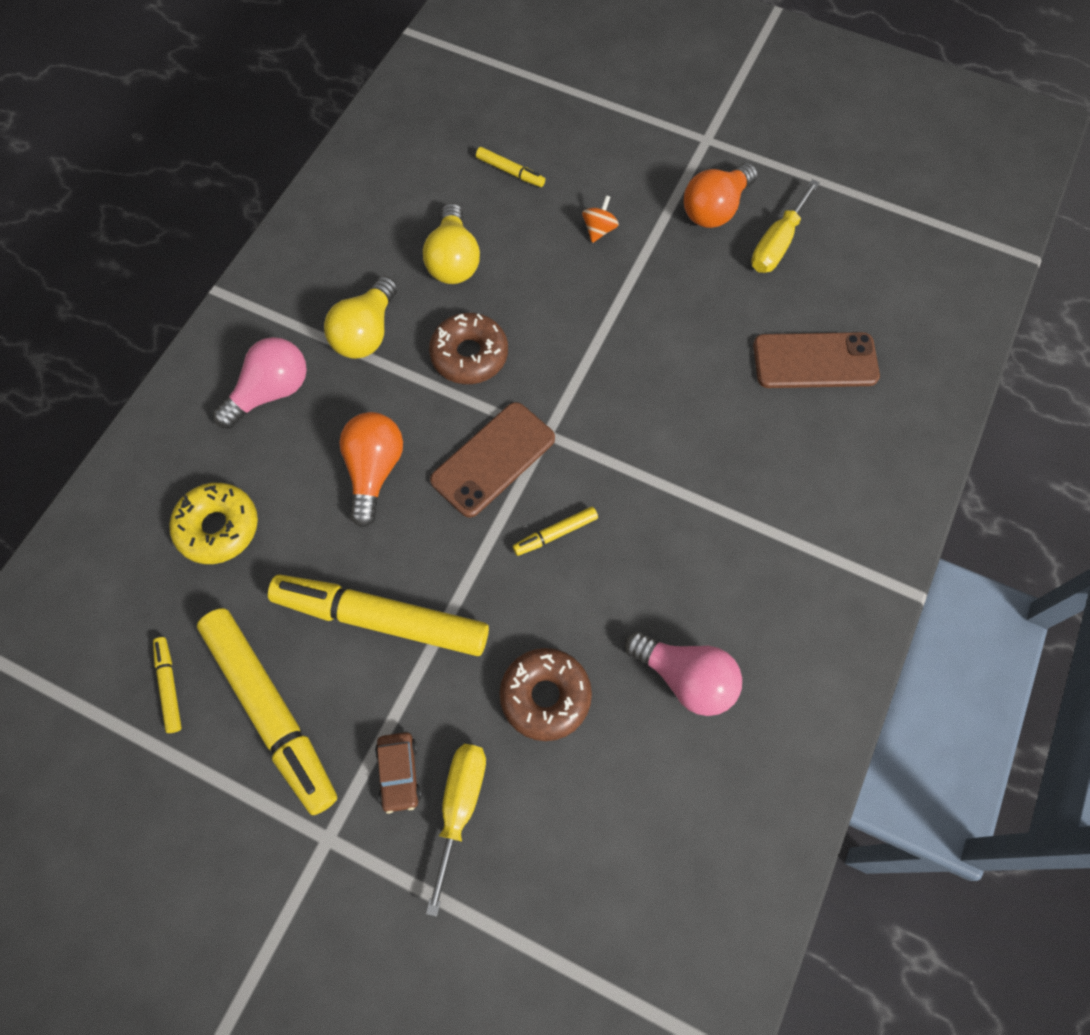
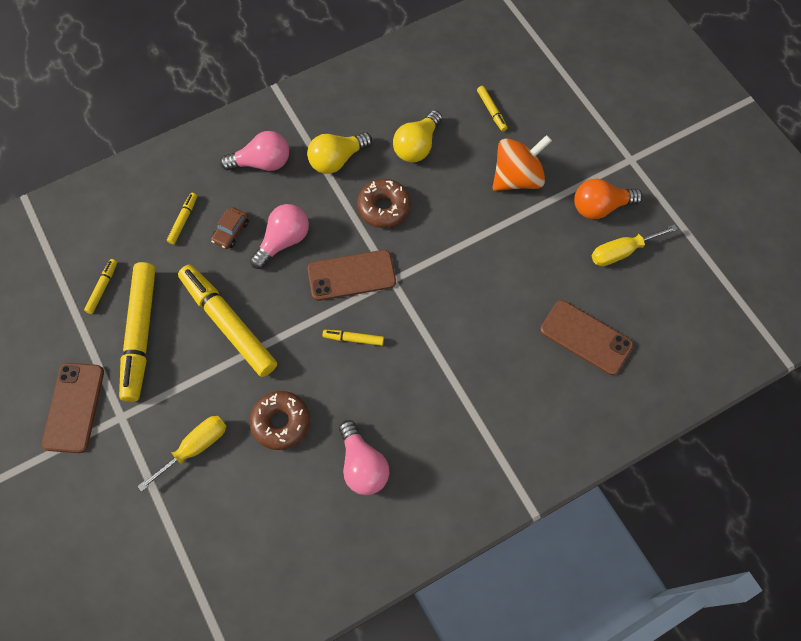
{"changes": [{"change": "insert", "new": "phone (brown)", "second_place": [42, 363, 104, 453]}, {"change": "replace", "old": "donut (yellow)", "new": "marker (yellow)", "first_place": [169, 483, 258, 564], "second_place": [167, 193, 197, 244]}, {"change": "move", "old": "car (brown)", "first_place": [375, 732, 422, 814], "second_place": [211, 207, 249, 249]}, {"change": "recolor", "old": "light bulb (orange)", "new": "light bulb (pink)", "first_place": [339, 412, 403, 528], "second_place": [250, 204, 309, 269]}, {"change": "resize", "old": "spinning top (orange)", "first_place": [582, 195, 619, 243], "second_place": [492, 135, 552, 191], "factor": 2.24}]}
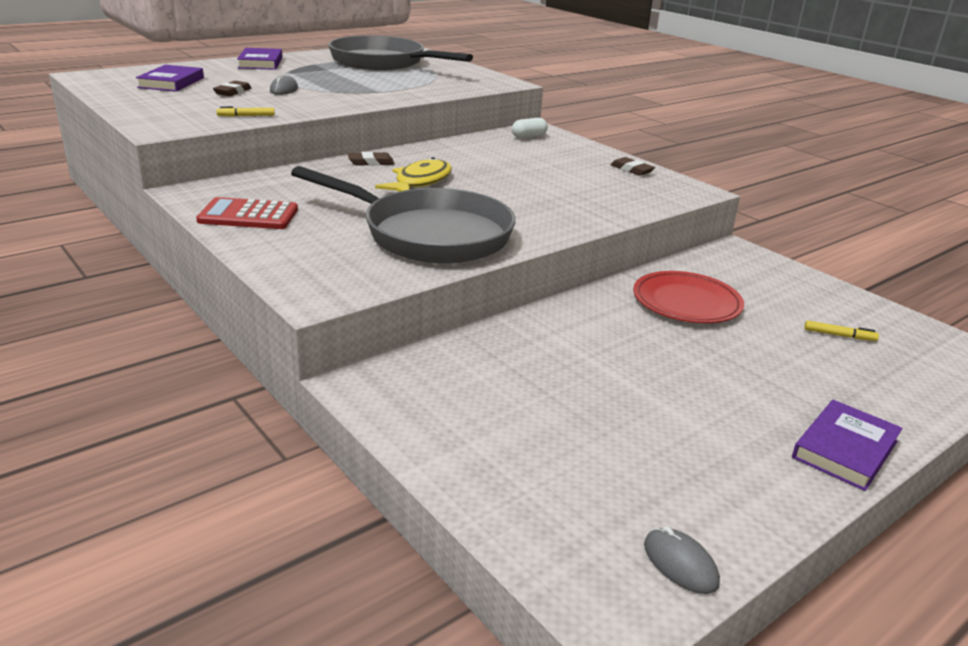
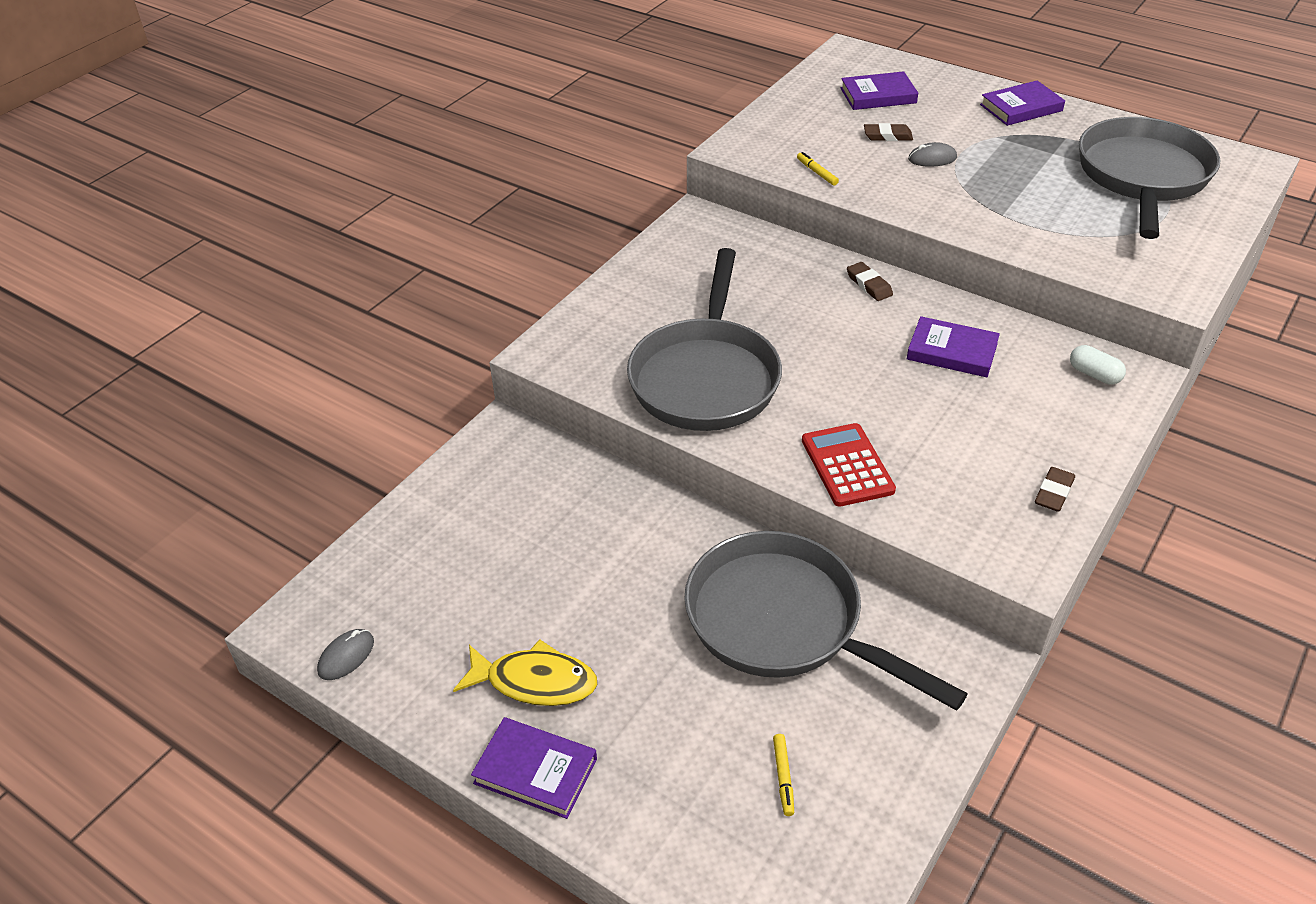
{"changes": [{"change": "move", "old": "fish (yellow)", "first_place": [375, 157, 452, 192], "second_place": [453, 639, 597, 706]}, {"change": "replace", "old": "plate (red)", "new": "pan (grey)", "first_place": [633, 271, 744, 323], "second_place": [684, 531, 968, 711]}, {"change": "move", "old": "calculator (red)", "first_place": [196, 197, 298, 229], "second_place": [802, 423, 896, 507]}, {"change": "insert", "new": "book (purple)", "second_place": [907, 316, 1000, 377]}]}
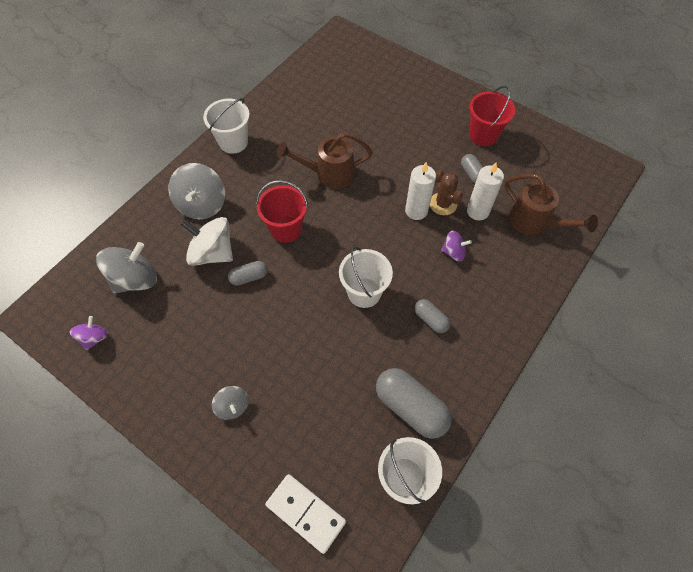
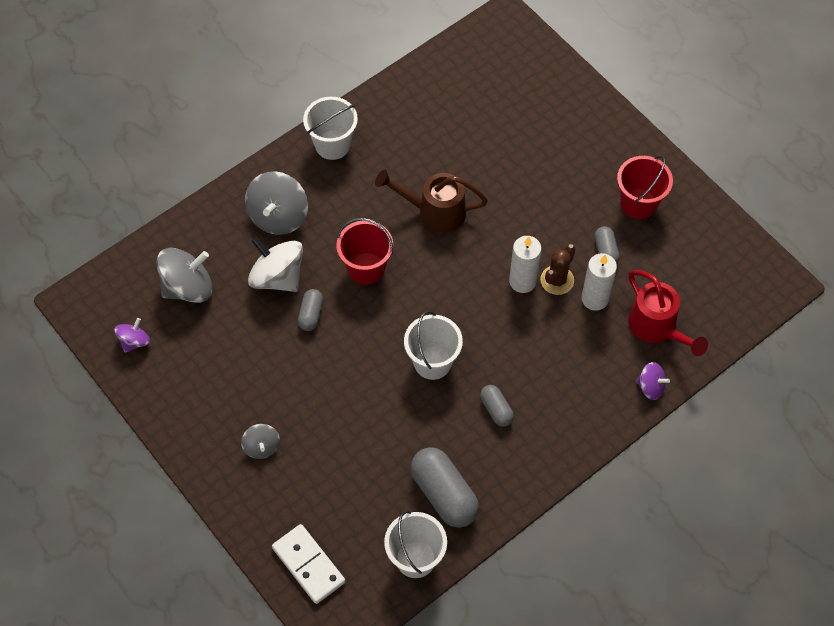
{"changes": [{"change": "rotate", "old": "capsule (grey)", "first_place": [228, 261, 267, 286], "second_place": [298, 289, 323, 331], "degrees": -75}, {"change": "rotate", "old": "cactus (brown)", "first_place": [430, 170, 463, 215], "second_place": [540, 244, 576, 295], "degrees": 45}, {"change": "recolor", "old": "watering can (brown)", "new": "watering can (red)", "first_place": [504, 173, 598, 235], "second_place": [628, 270, 708, 356]}, {"change": "move", "old": "spinning top (purple)", "first_place": [441, 231, 472, 262], "second_place": [636, 362, 670, 400]}]}
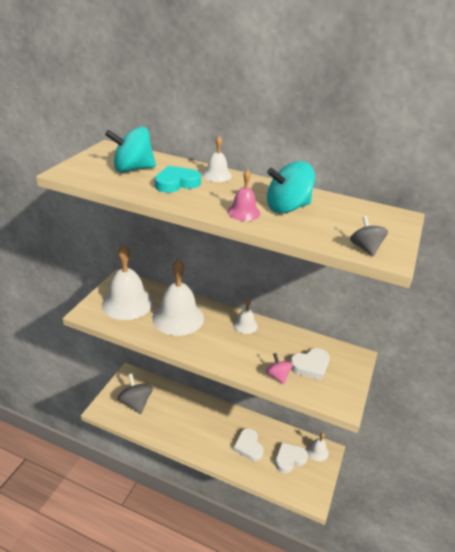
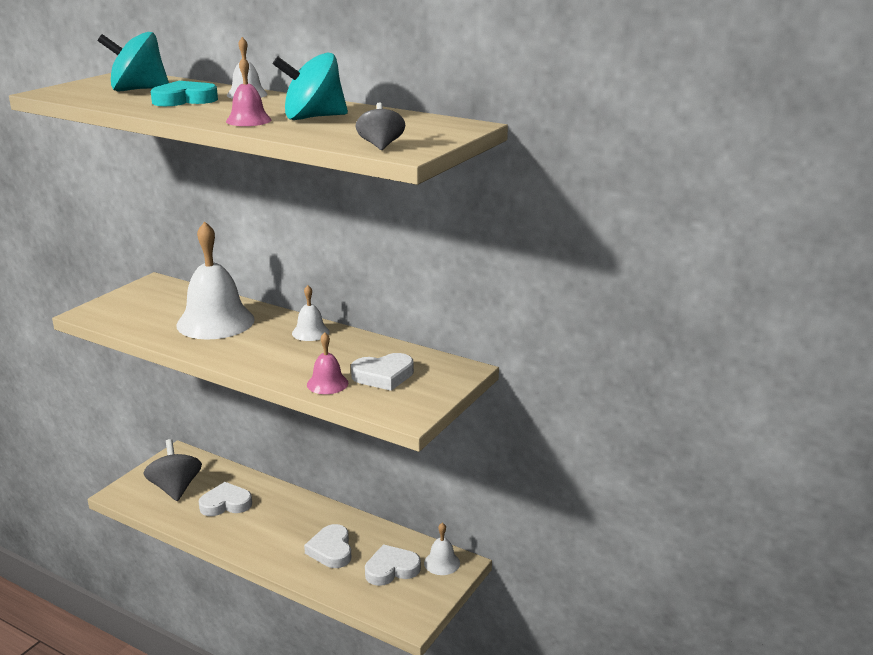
{"changes": [{"change": "insert", "new": "heart (white)", "second_place": [198, 482, 252, 516]}, {"change": "replace", "old": "spinning top (pink)", "new": "bell (pink)", "first_place": [266, 353, 293, 384], "second_place": [307, 332, 348, 394]}, {"change": "delete", "old": "bell (white)", "first_place": [102, 245, 153, 320]}]}
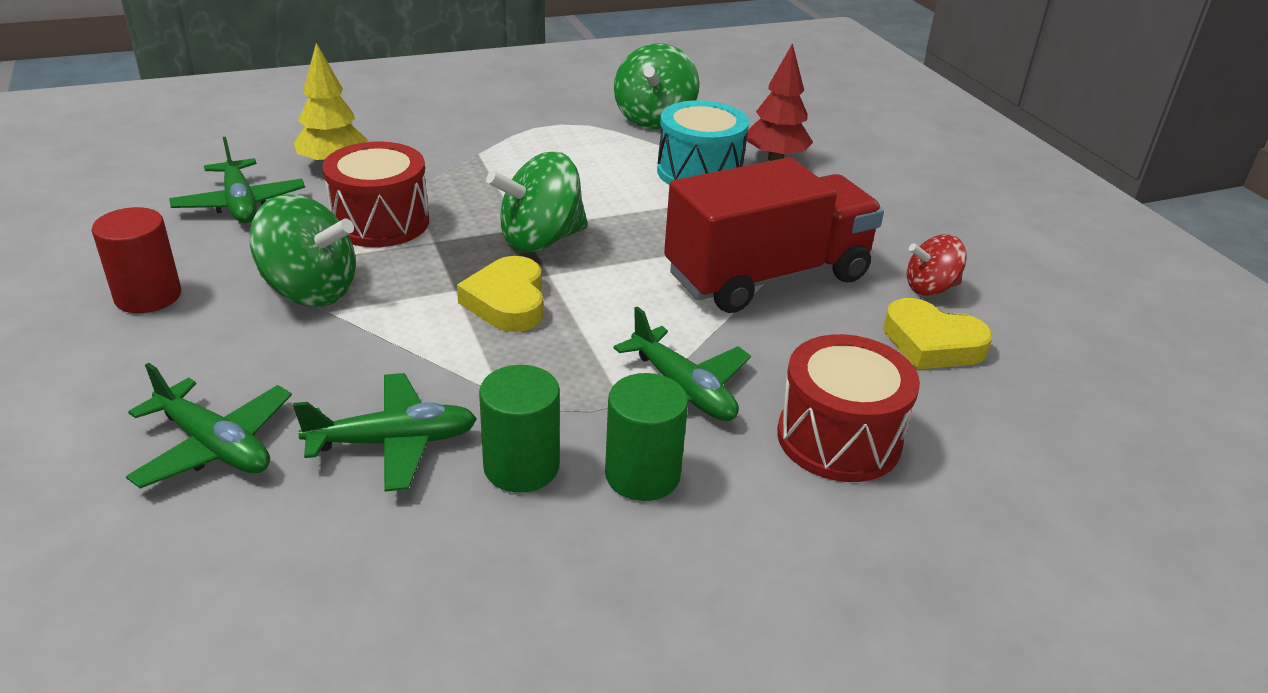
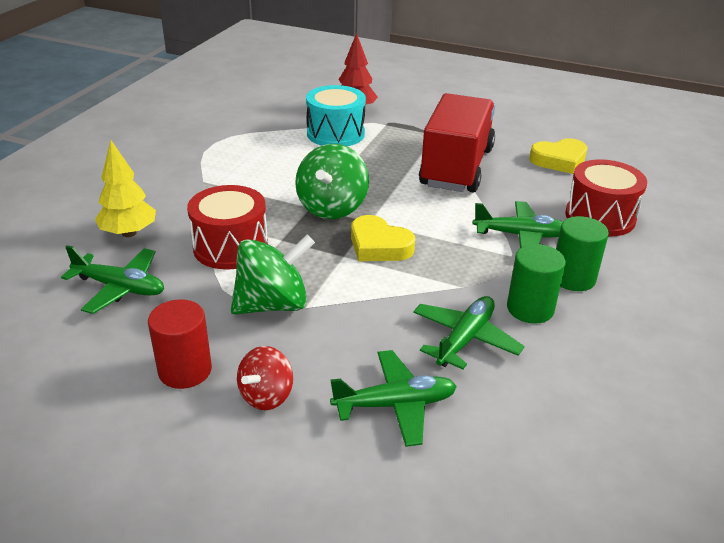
{"changes": [{"change": "move", "old": "spinning top (red)", "first_place": [907, 235, 967, 296], "second_place": [237, 346, 293, 410]}, {"change": "delete", "old": "spinning top (green)", "first_place": [614, 43, 700, 129]}]}
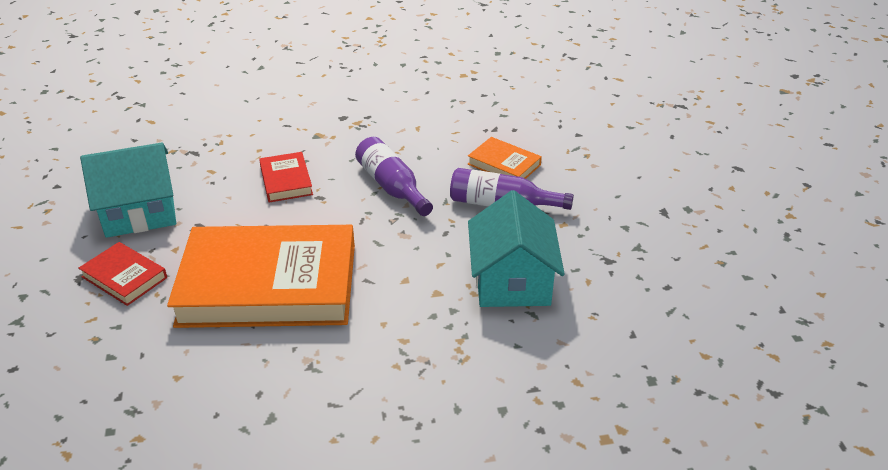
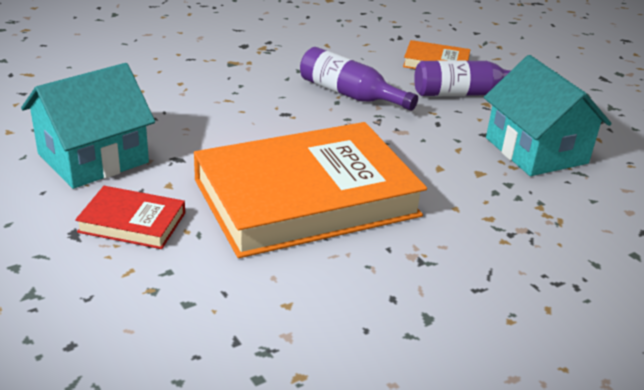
{"changes": [{"change": "delete", "old": "book (red)", "first_place": [259, 152, 313, 202]}]}
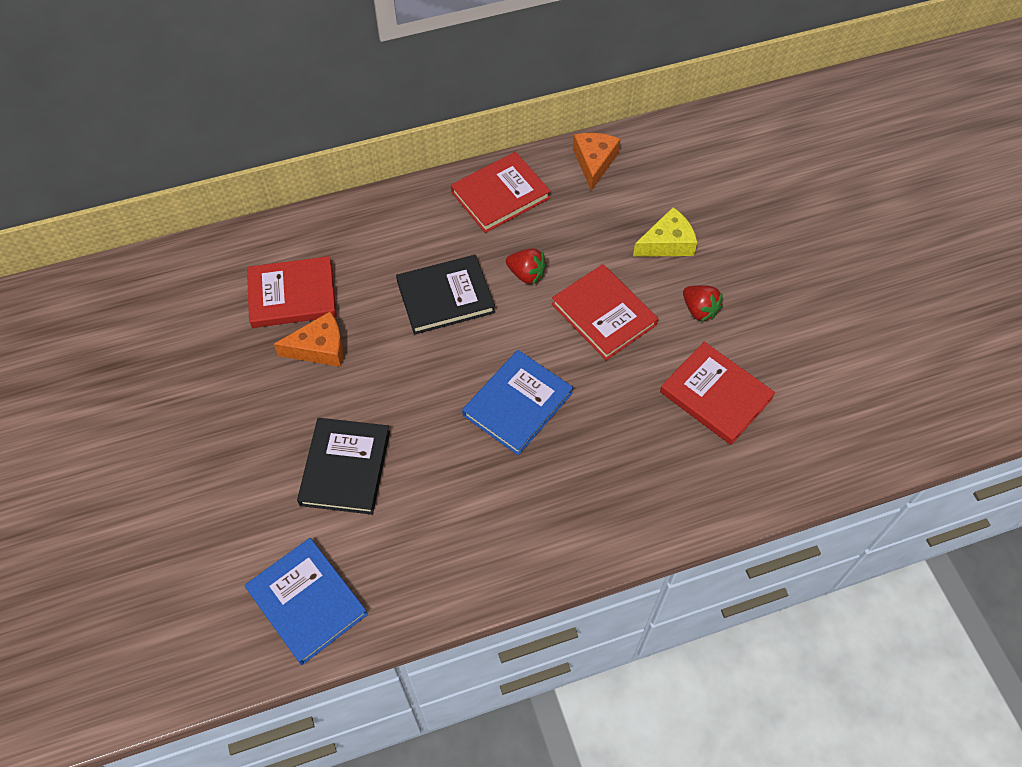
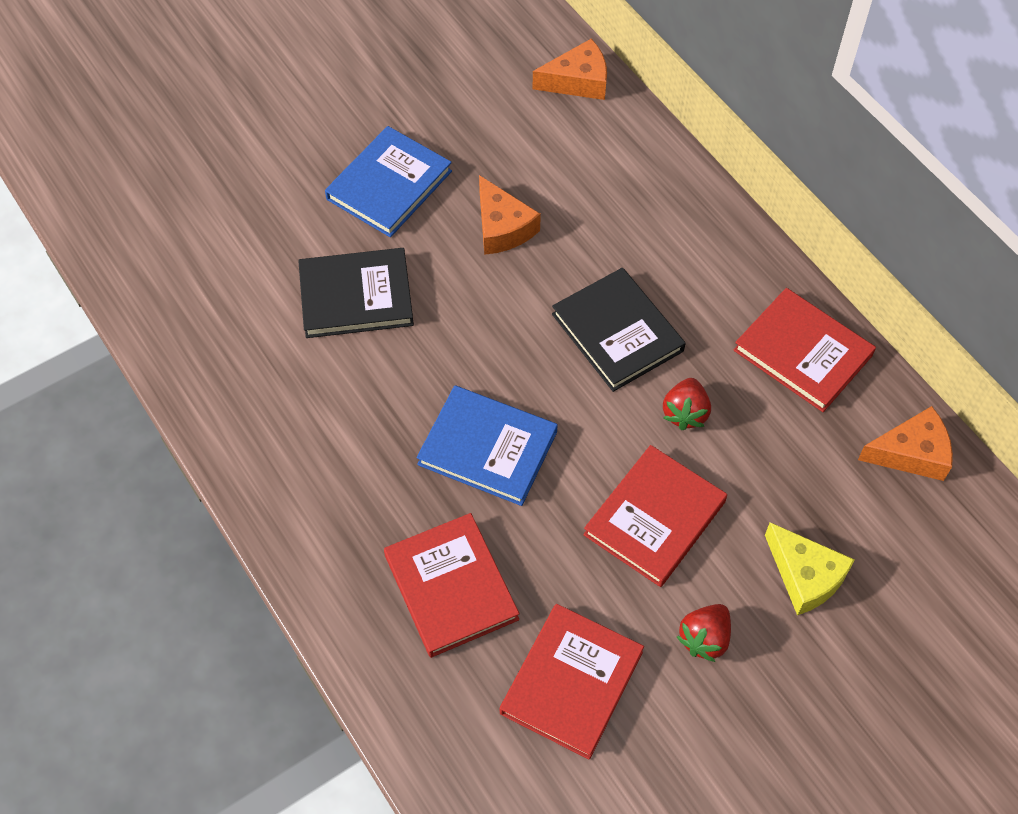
{"changes": [{"change": "move", "old": "book (blue)", "first_place": [245, 538, 368, 665], "second_place": [325, 126, 452, 237]}, {"change": "move", "old": "book (red)", "first_place": [247, 256, 337, 328], "second_place": [384, 513, 519, 658]}, {"change": "insert", "new": "cheese (orange)", "second_place": [532, 39, 607, 100]}]}
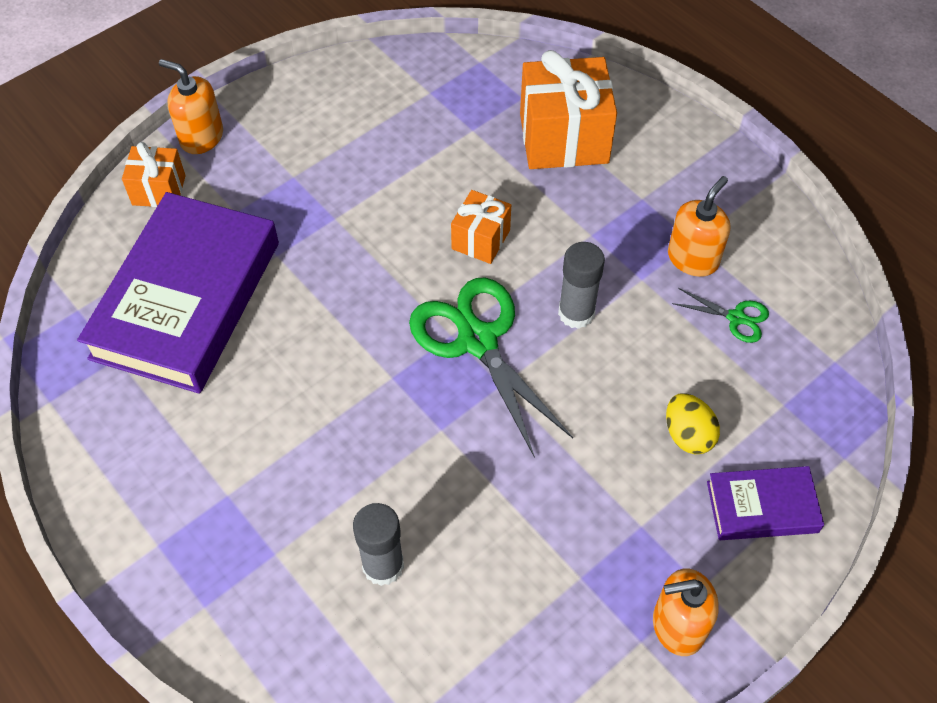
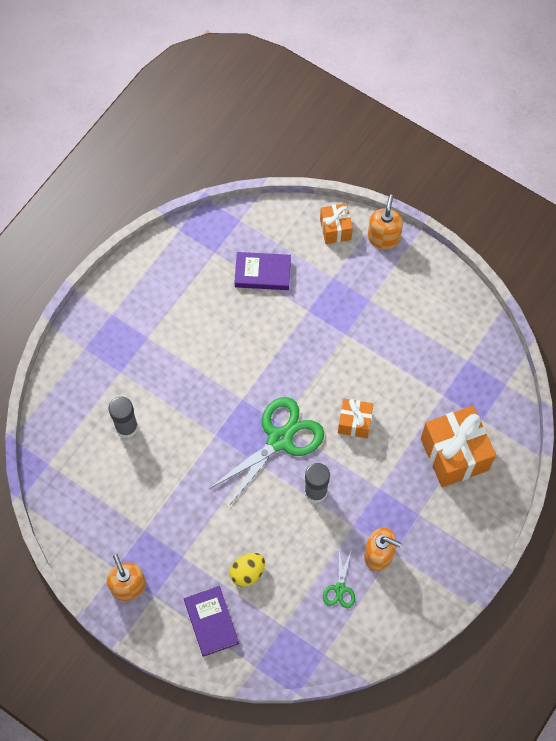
{"changes": [{"change": "resize", "old": "book (purple)", "first_place": [77, 192, 279, 394], "second_place": [234, 252, 291, 290], "factor": 0.48}]}
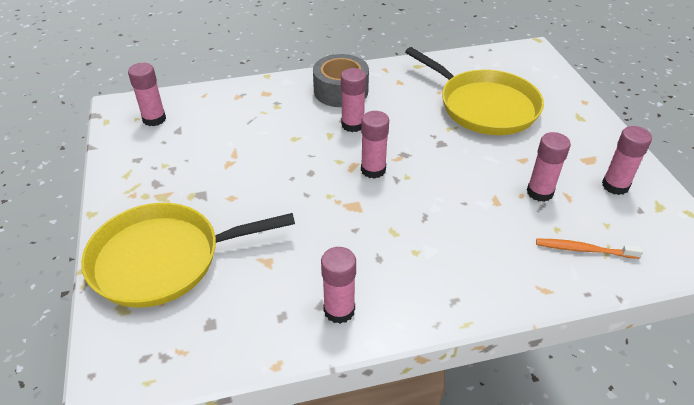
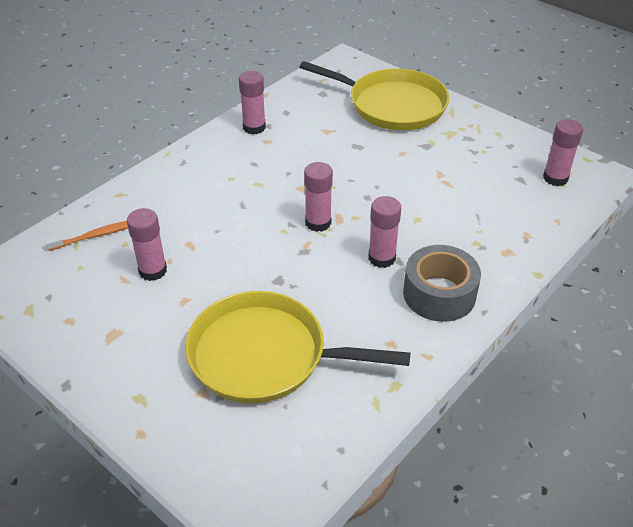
{"changes": [{"change": "rotate", "old": "pan (yellow)", "first_place": [81, 203, 295, 308], "second_place": [300, 61, 449, 130], "degrees": 75}, {"change": "delete", "old": "glue stick (pink)", "first_place": [602, 126, 652, 195]}]}
